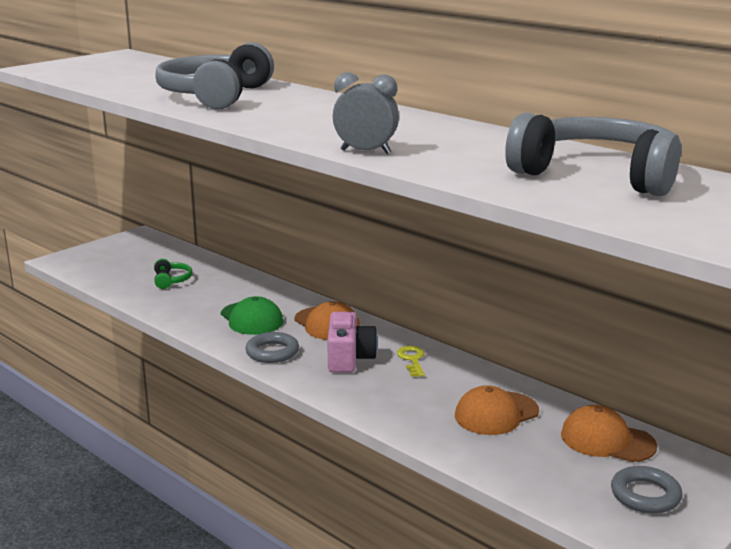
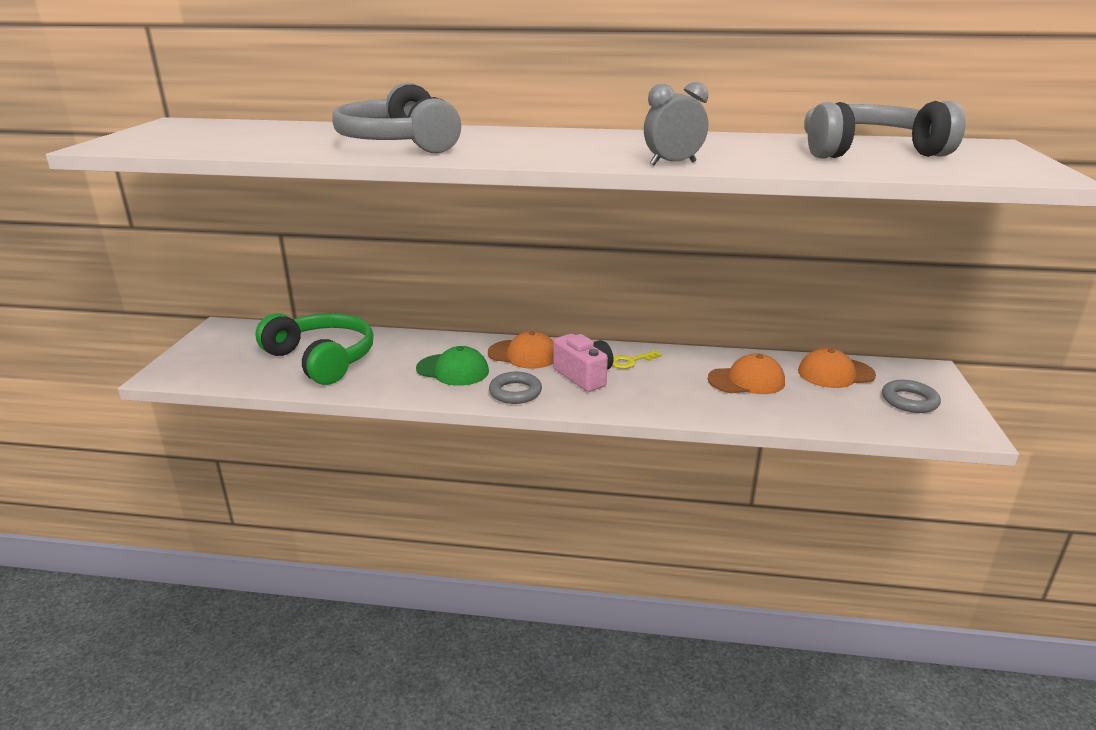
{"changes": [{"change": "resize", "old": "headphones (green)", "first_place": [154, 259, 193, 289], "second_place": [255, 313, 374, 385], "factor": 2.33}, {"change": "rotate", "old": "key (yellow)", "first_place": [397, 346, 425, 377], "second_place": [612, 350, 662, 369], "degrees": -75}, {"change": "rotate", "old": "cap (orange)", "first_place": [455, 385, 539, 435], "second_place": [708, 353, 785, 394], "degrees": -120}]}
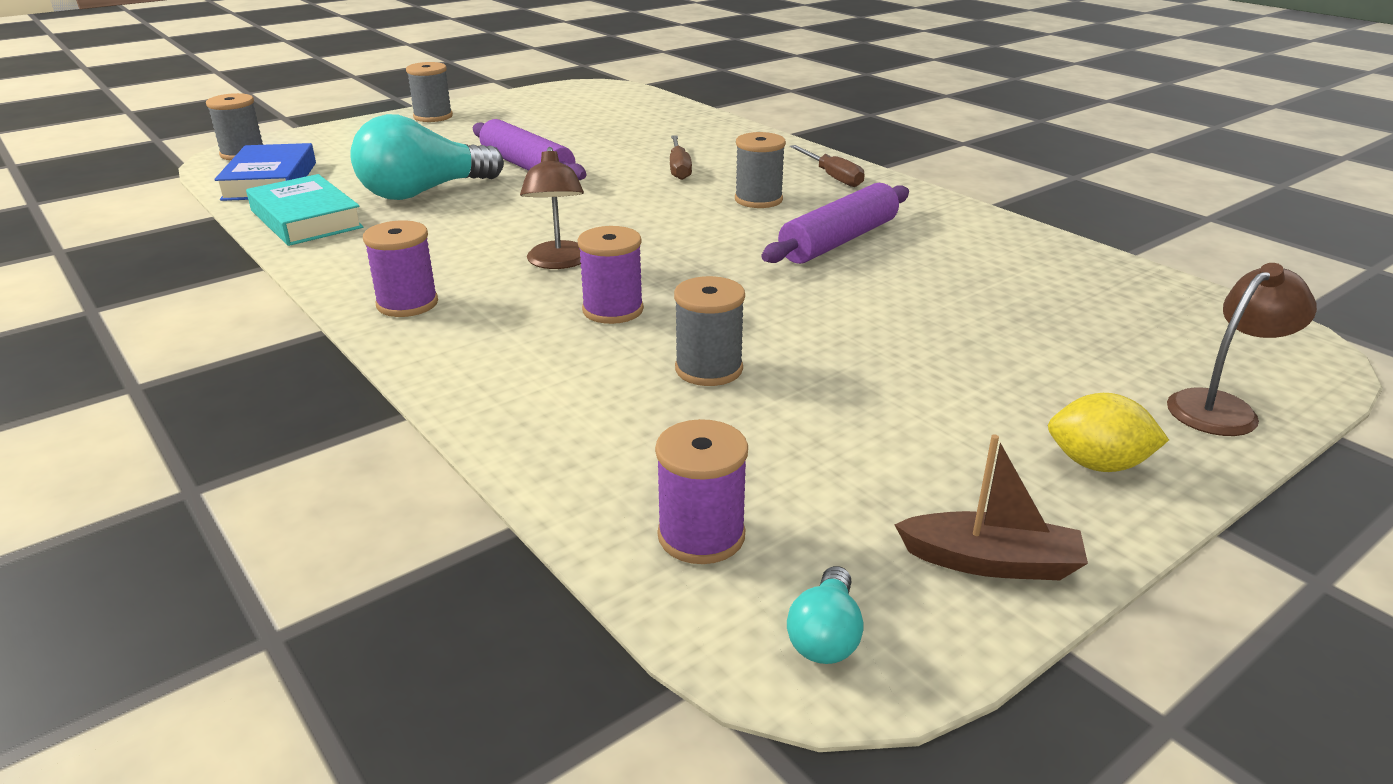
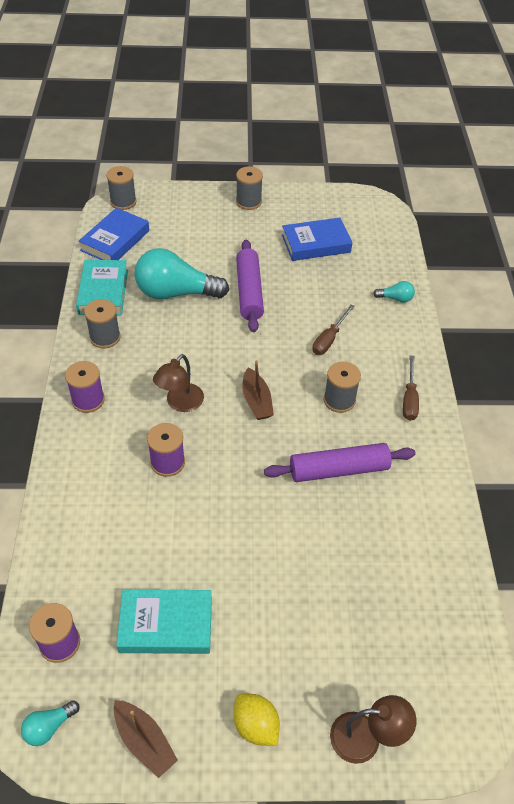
{"changes": [{"change": "move", "old": "spool (grey)", "first_place": [674, 276, 745, 386], "second_place": [84, 299, 121, 349]}, {"change": "insert", "new": "book (turquoise)", "second_place": [116, 589, 212, 654]}, {"change": "insert", "new": "boat (brown)", "second_place": [243, 360, 274, 420]}, {"change": "insert", "new": "book (blue)", "second_place": [282, 218, 353, 261]}, {"change": "insert", "new": "light bulb (turquoise)", "second_place": [373, 281, 415, 303]}]}
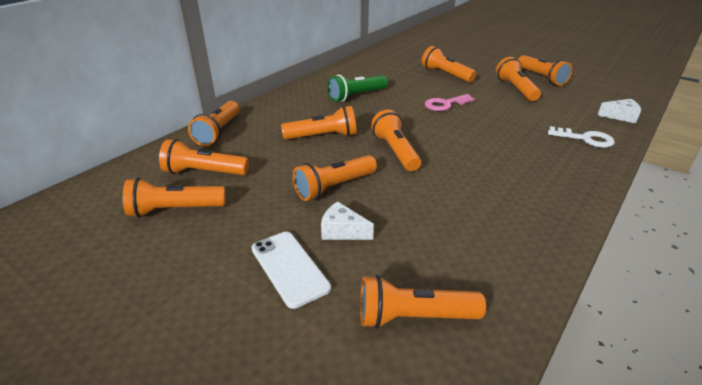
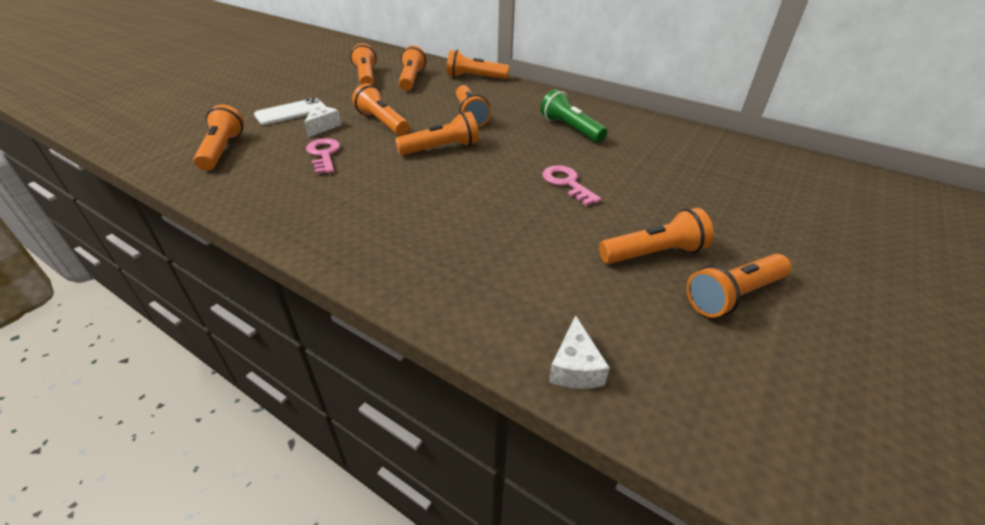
{"changes": [{"change": "insert", "new": "key (pink)", "second_place": [306, 138, 340, 174]}, {"change": "delete", "old": "flashlight (orange)", "first_place": [422, 46, 476, 82]}, {"change": "delete", "old": "key (white)", "first_place": [548, 126, 615, 147]}]}
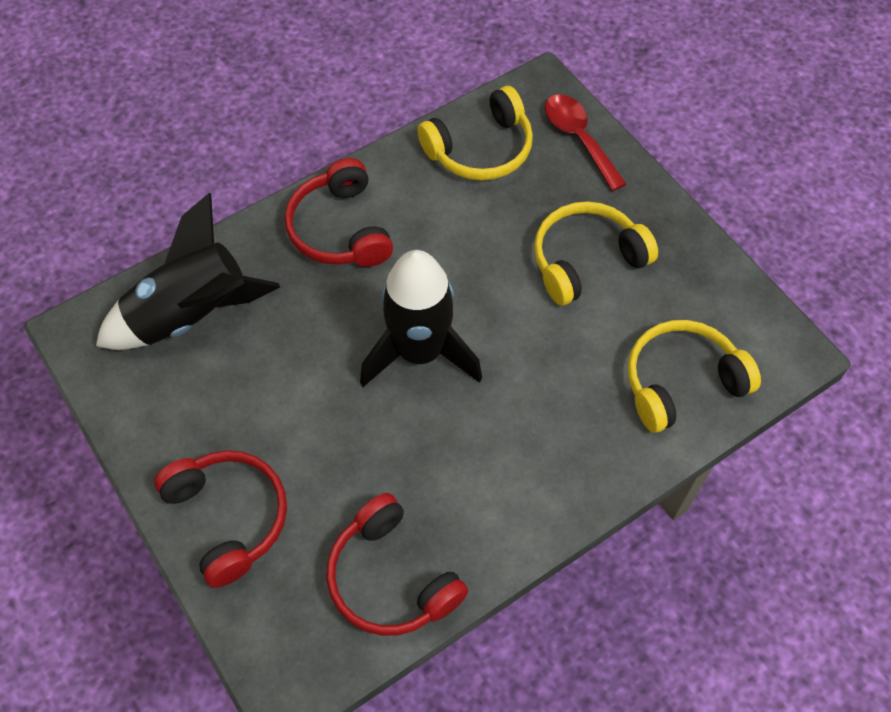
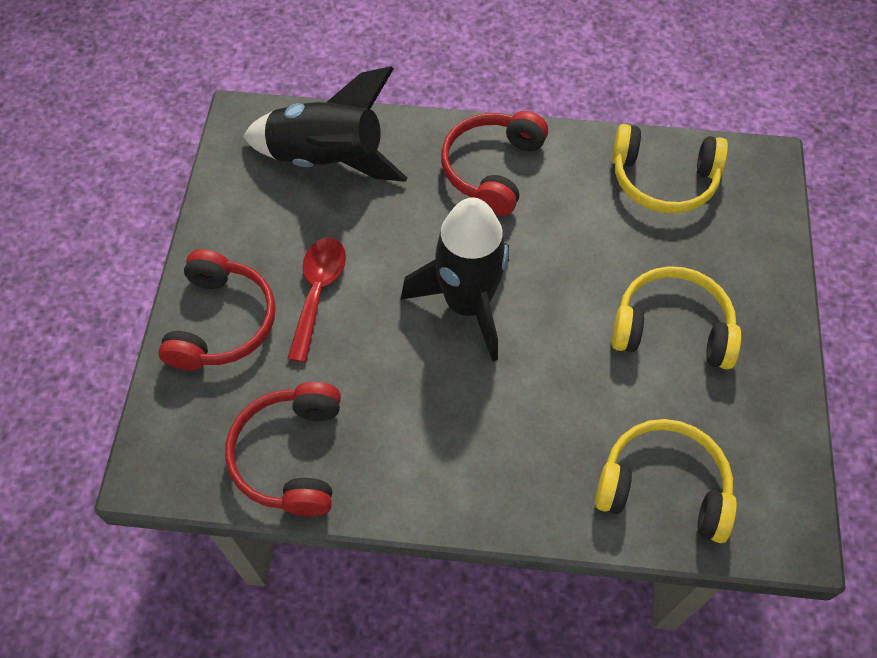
{"changes": [{"change": "move", "old": "spoon (red)", "first_place": [545, 94, 627, 191], "second_place": [287, 238, 346, 363]}]}
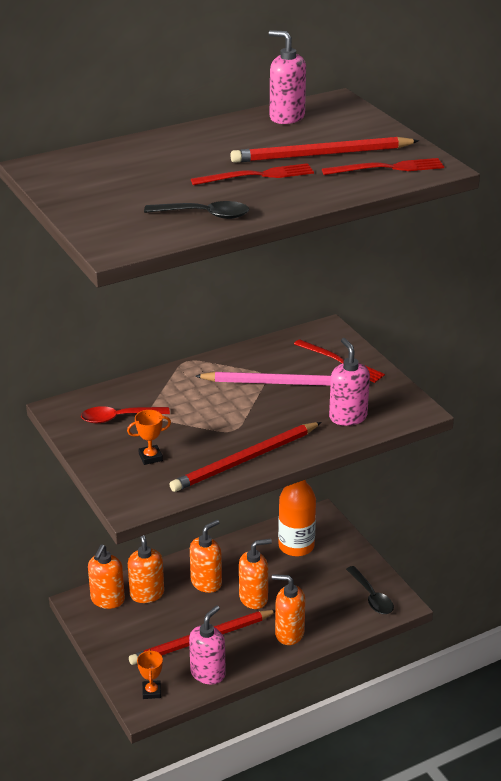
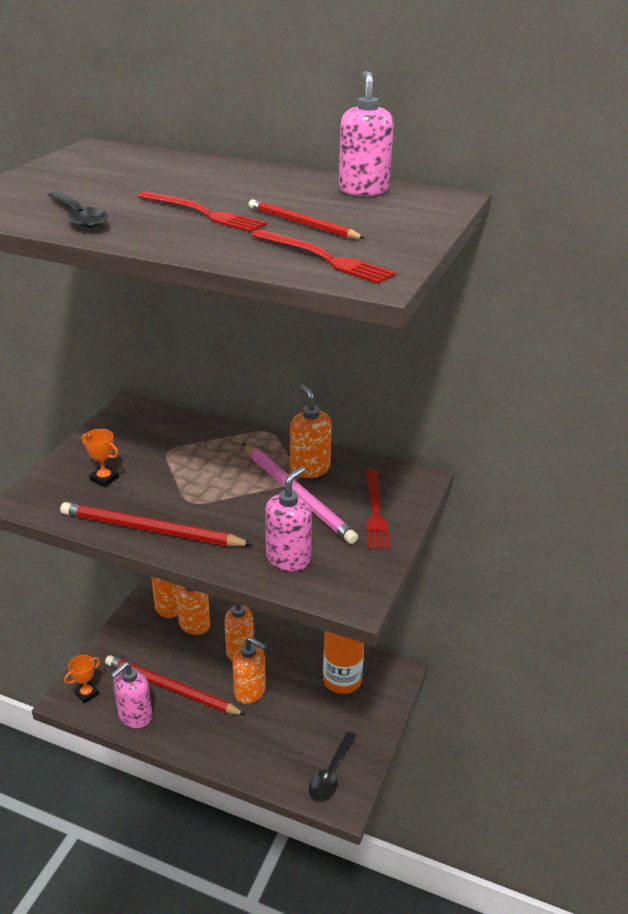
{"changes": [{"change": "rotate", "old": "soap dispenser (pink)", "first_place": [189, 605, 226, 684], "second_place": [110, 662, 153, 728], "degrees": 135}, {"change": "resize", "old": "pencil (red)", "first_place": [231, 137, 419, 163], "second_place": [248, 199, 365, 239], "factor": 0.59}, {"change": "move", "old": "soap dispenser (orange)", "first_place": [272, 574, 305, 645], "second_place": [290, 384, 332, 478]}, {"change": "delete", "old": "spoon (red)", "first_place": [81, 406, 170, 423]}]}
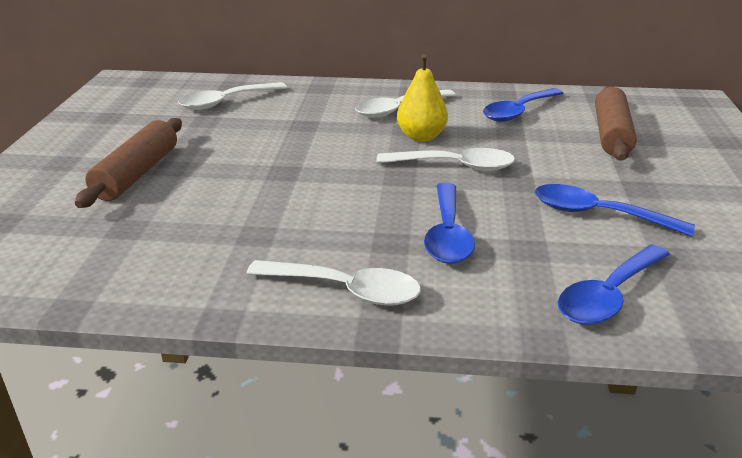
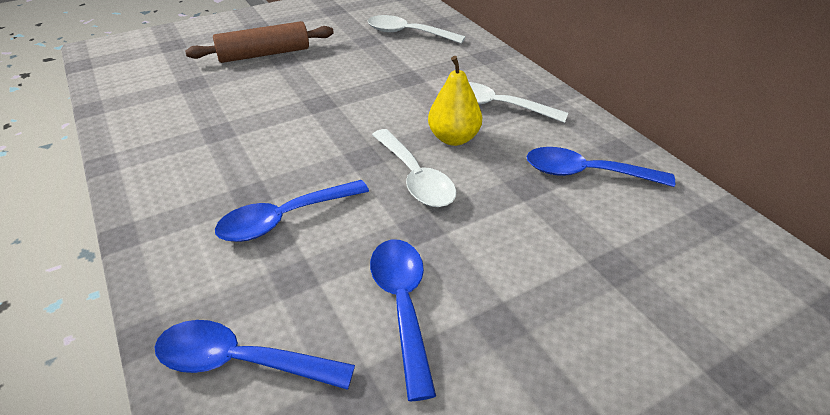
{"changes": [{"change": "delete", "old": "spoon (white)", "first_place": [246, 260, 421, 306]}, {"change": "delete", "old": "rolling pin (brown)", "first_place": [595, 86, 637, 161]}]}
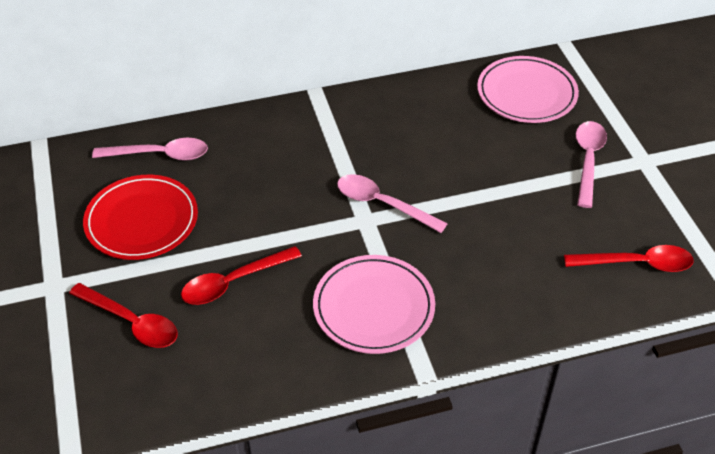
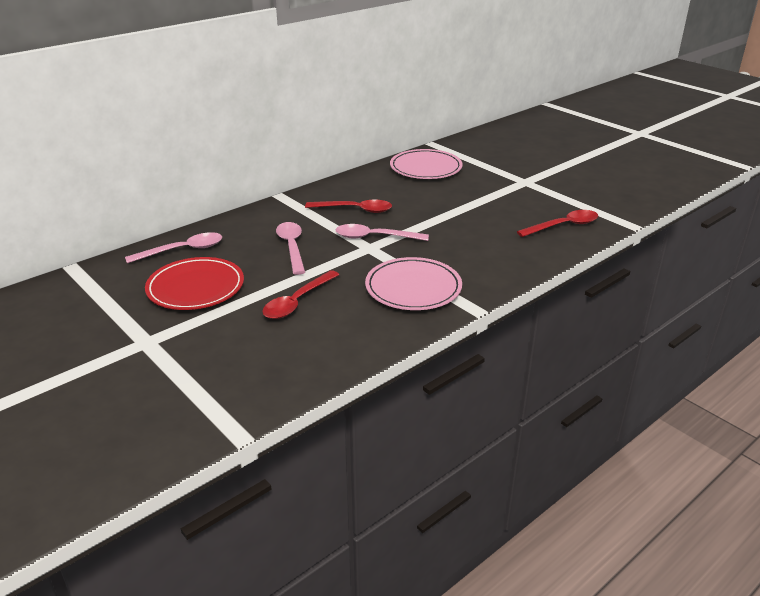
{"changes": [{"change": "move", "old": "spoon (pink)", "first_place": [576, 121, 607, 208], "second_place": [276, 222, 305, 275]}, {"change": "move", "old": "spoon (red)", "first_place": [69, 283, 178, 348], "second_place": [305, 200, 392, 213]}]}
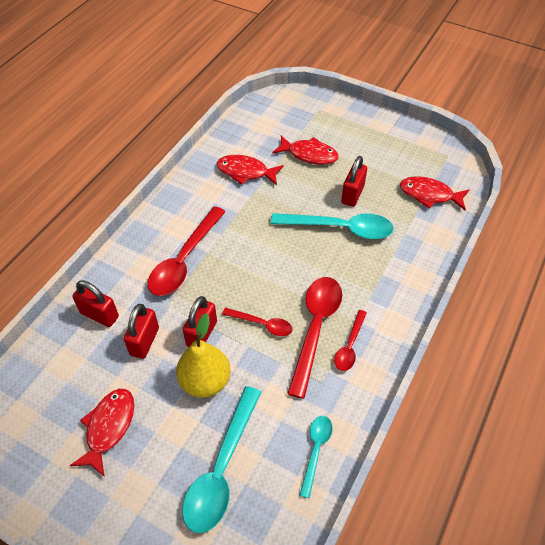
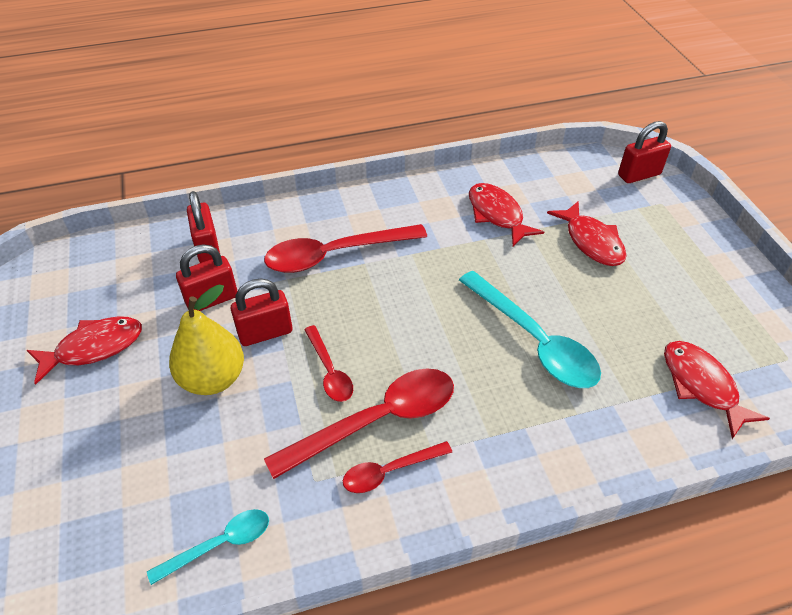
{"changes": [{"change": "move", "old": "padlock (red)", "first_place": [341, 156, 367, 207], "second_place": [618, 121, 671, 183]}, {"change": "delete", "old": "spoon (turquoise)", "first_place": [182, 386, 261, 533]}]}
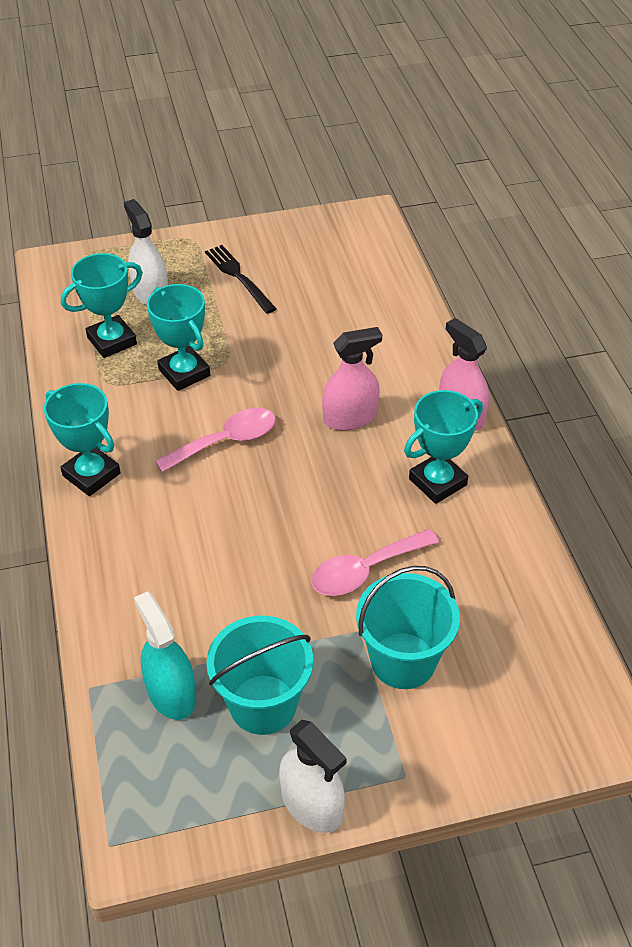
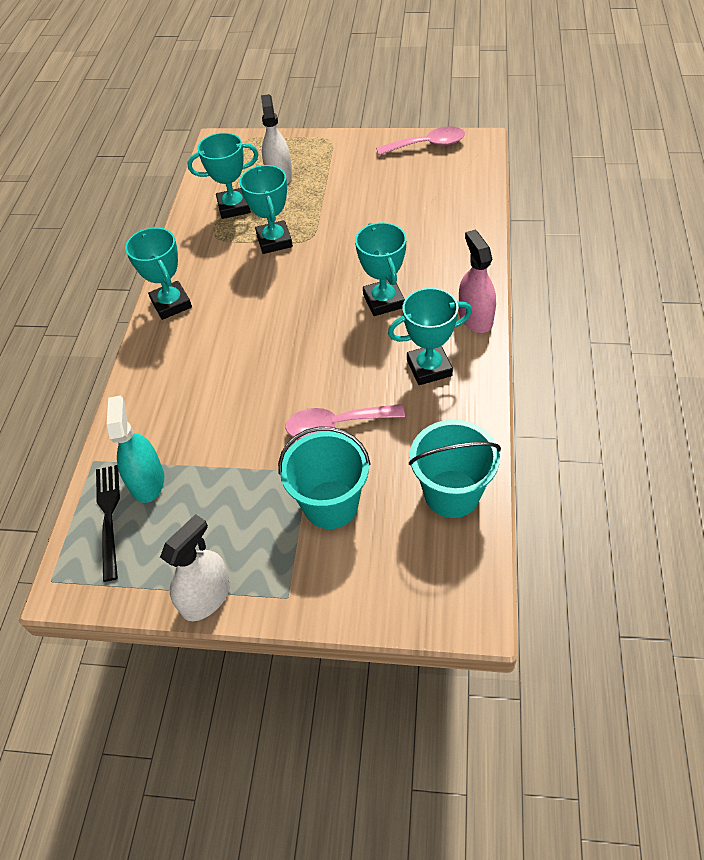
{"changes": [{"change": "move", "old": "fork (black)", "first_place": [205, 245, 277, 314], "second_place": [96, 465, 120, 582]}, {"change": "rotate", "old": "spray bottle (white)", "first_place": [279, 720, 347, 833], "second_place": [160, 514, 231, 621], "degrees": -120}, {"change": "replace", "old": "spray bottle (pink)", "new": "trophy (turquoise)", "first_place": [322, 327, 382, 431], "second_place": [355, 222, 406, 316]}, {"change": "move", "old": "spoon (pink)", "first_place": [155, 408, 276, 473], "second_place": [376, 126, 465, 155]}, {"change": "move", "old": "bucket (turquoise)", "first_place": [206, 616, 313, 735], "second_place": [409, 420, 501, 518]}]}
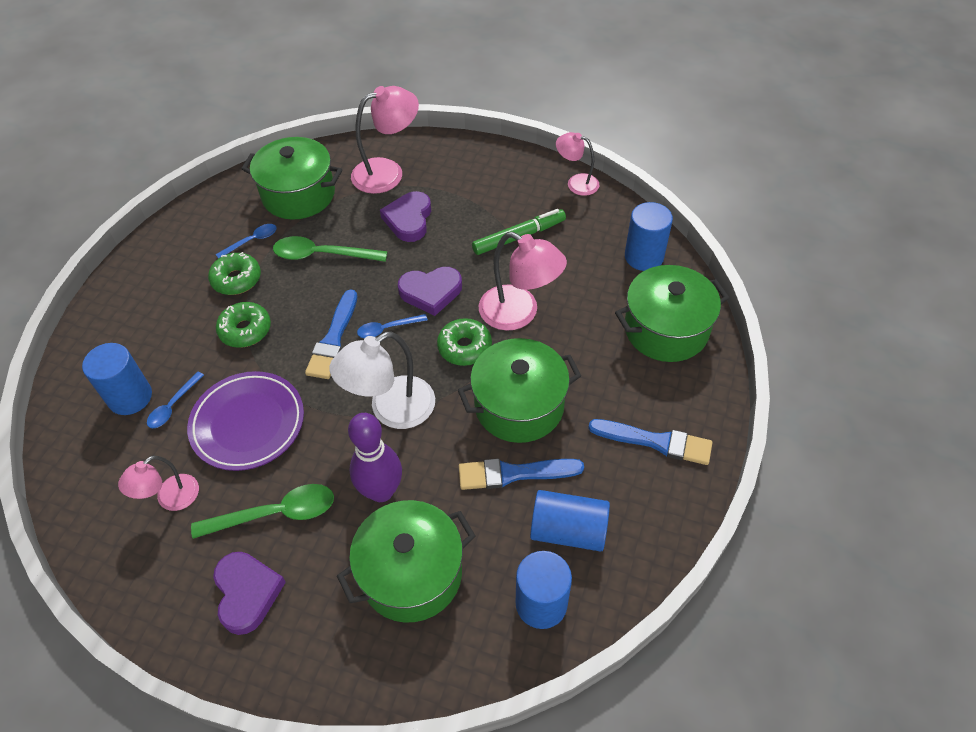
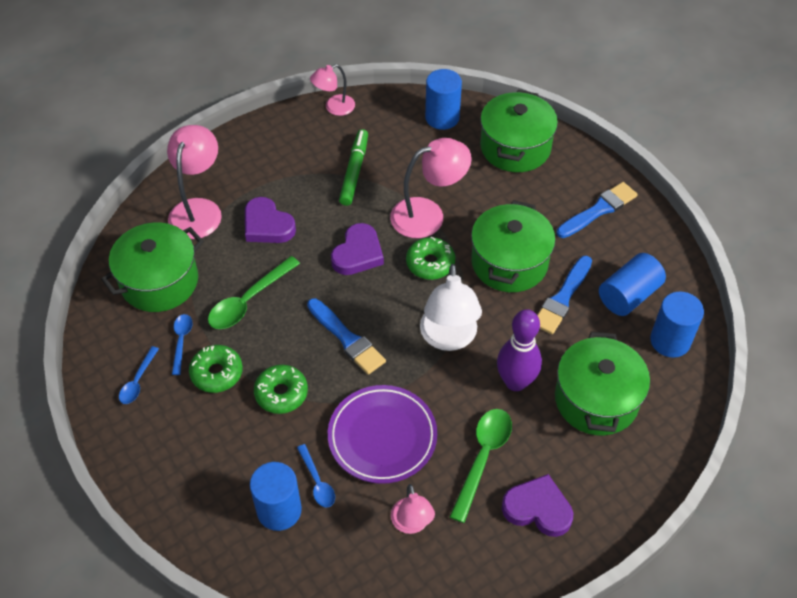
{"changes": [{"change": "move", "old": "spoon (blue)", "first_place": [357, 314, 428, 338], "second_place": [119, 346, 159, 404]}]}
